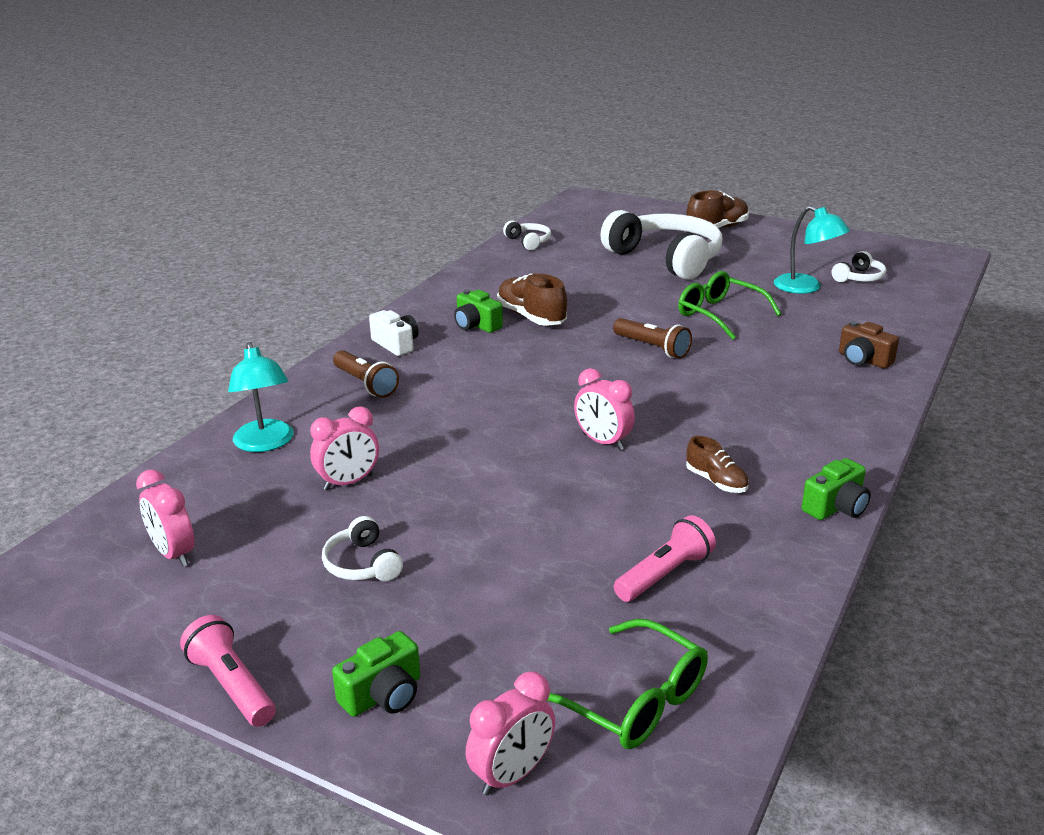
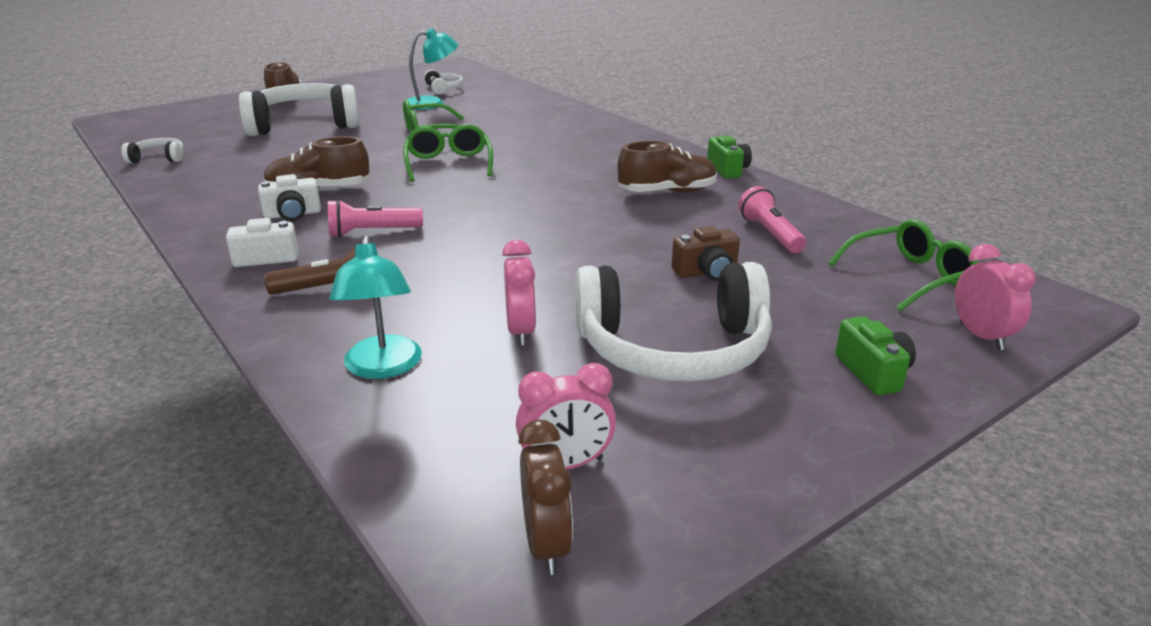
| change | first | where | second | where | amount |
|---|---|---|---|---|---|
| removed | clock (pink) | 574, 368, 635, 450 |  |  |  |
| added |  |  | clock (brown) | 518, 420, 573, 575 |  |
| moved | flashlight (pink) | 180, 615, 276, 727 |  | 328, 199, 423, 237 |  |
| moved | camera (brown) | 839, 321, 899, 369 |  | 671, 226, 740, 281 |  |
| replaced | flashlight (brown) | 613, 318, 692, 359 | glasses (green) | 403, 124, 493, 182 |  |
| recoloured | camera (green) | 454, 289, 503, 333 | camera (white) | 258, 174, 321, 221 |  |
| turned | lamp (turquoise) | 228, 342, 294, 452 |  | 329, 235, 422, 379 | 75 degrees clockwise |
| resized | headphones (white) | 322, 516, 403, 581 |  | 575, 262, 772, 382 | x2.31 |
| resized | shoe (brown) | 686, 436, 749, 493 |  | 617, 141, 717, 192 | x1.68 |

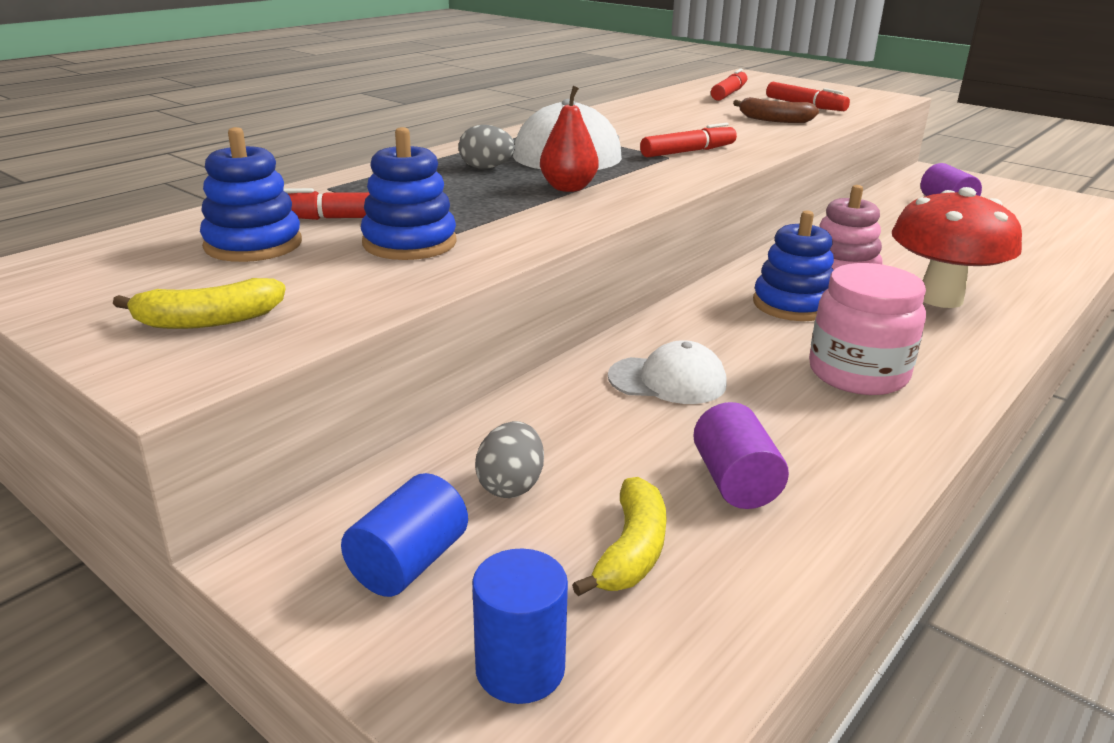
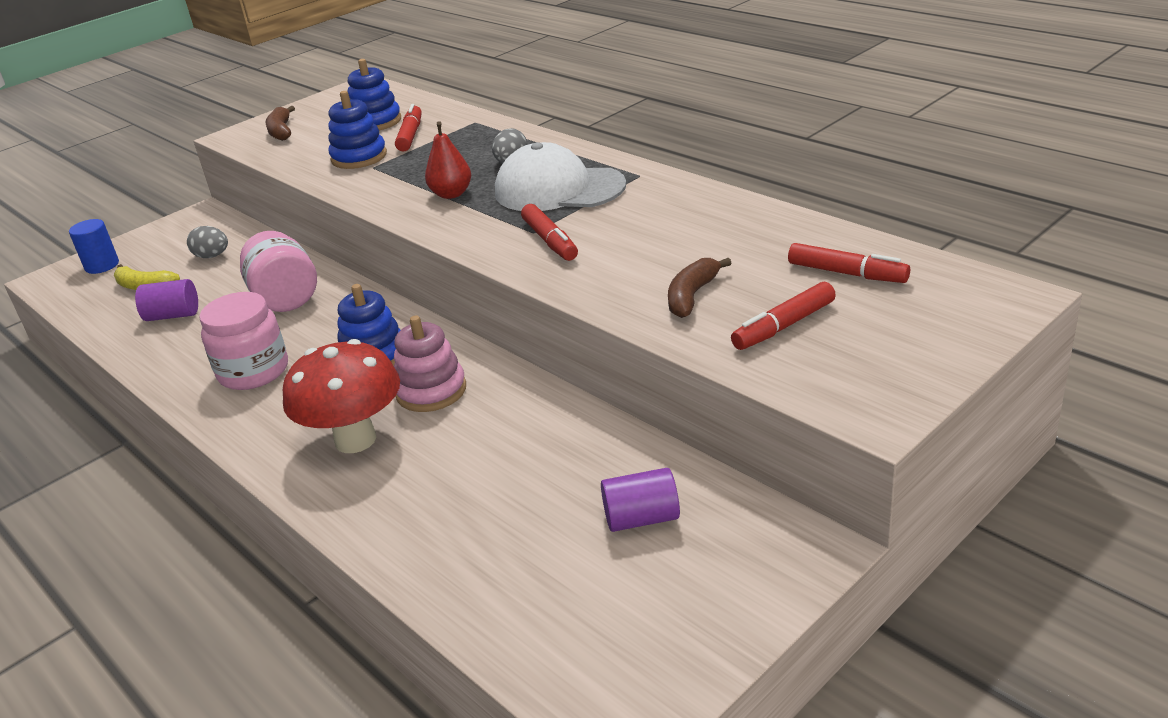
| change | first | where | second | where | amount |
|---|---|---|---|---|---|
| removed | cylinder (blue) | 341, 473, 468, 597 |  |  |  |
| replaced | cap (white) | 608, 340, 727, 404 | jar (pink) | 240, 231, 317, 312 |  |
| recoloured | banana (yellow) | 113, 278, 286, 329 | banana (brown) | 265, 106, 295, 141 |  |

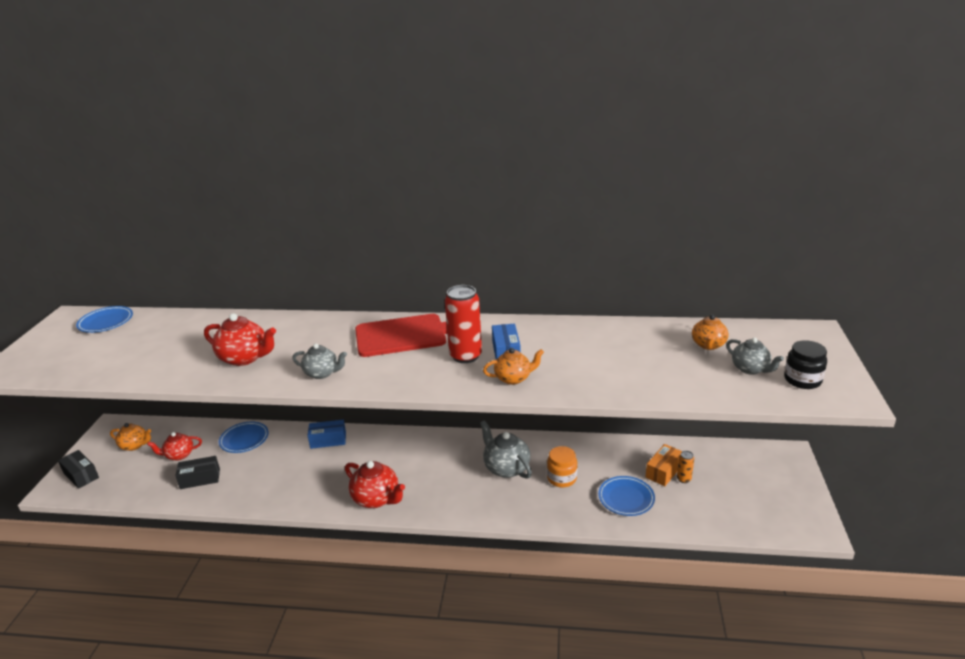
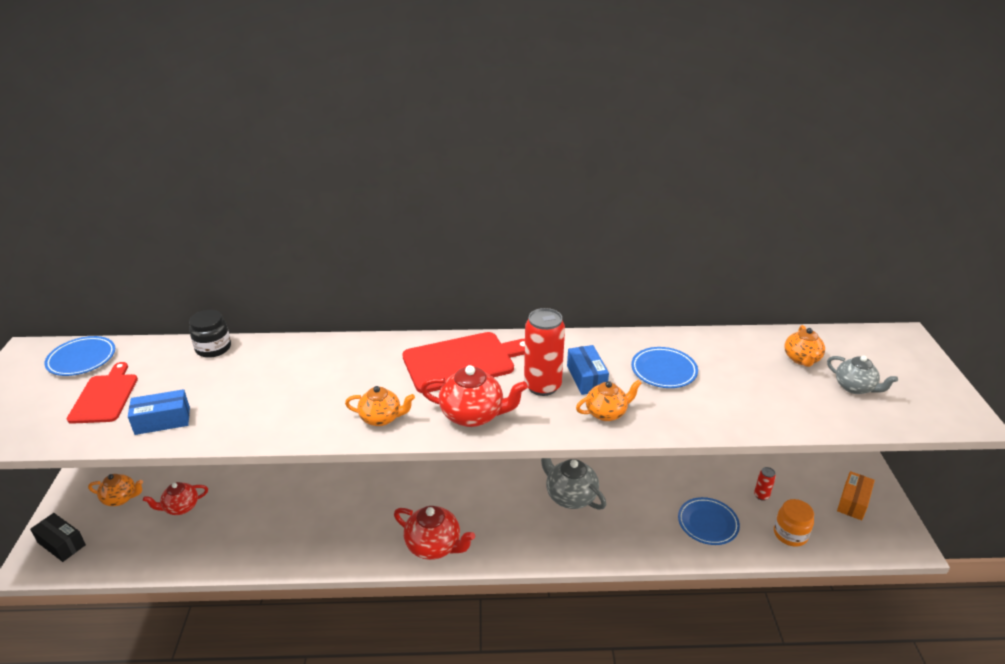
| change | first | where | second | where | amount |
|---|---|---|---|---|---|
| removed | box (black) | 175, 456, 220, 489 |  |  |  |
| added |  |  | cutting board (red) | 67, 362, 138, 424 |  |
| moved | teapot (red) | 204, 313, 276, 366 |  | 421, 365, 528, 427 |  |
| moved | plate (blue) | 219, 422, 269, 453 |  | 631, 347, 698, 388 |  |
| moved | box (blue) | 308, 420, 346, 449 |  | 128, 389, 190, 435 |  |
| moved | jar (orange) | 547, 446, 577, 487 |  | 774, 499, 814, 547 |  |
| moved | box (orange) | 645, 444, 682, 486 |  | 837, 471, 875, 520 |  |
| moved | jar (black) | 784, 340, 827, 389 |  | 189, 310, 231, 358 |  |
| recoloured | teapot (grey) | 292, 343, 347, 379 | teapot (orange) | 345, 386, 415, 426 |  |
| recoloured | can (orange) | 677, 451, 694, 483 | can (red) | 754, 467, 776, 501 |  |

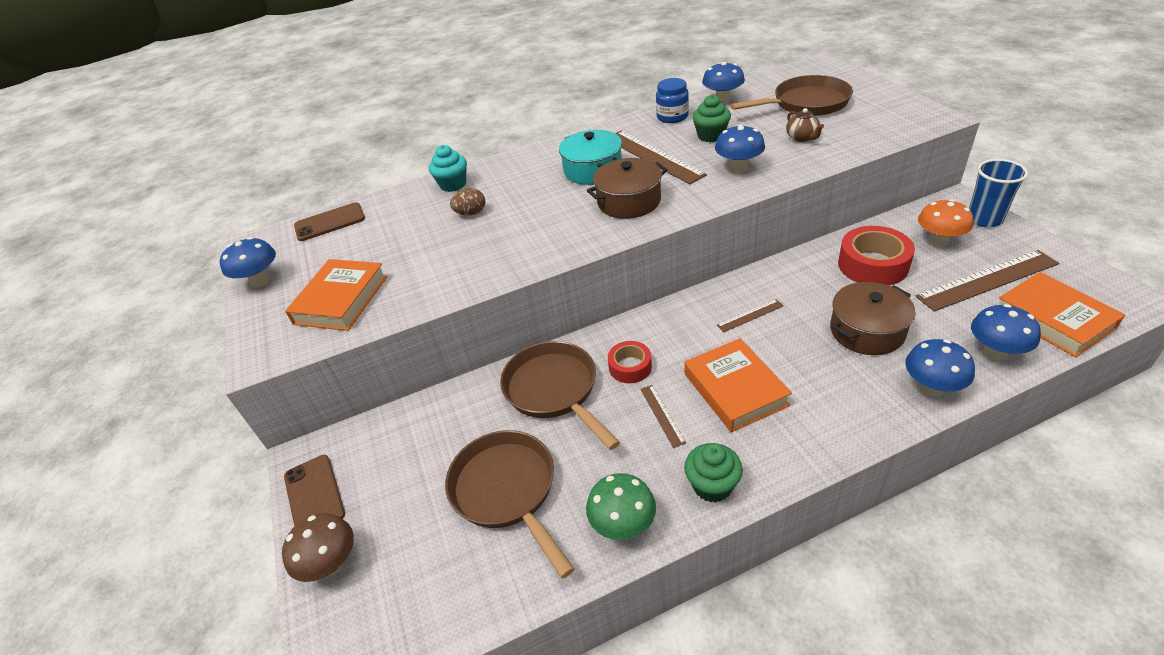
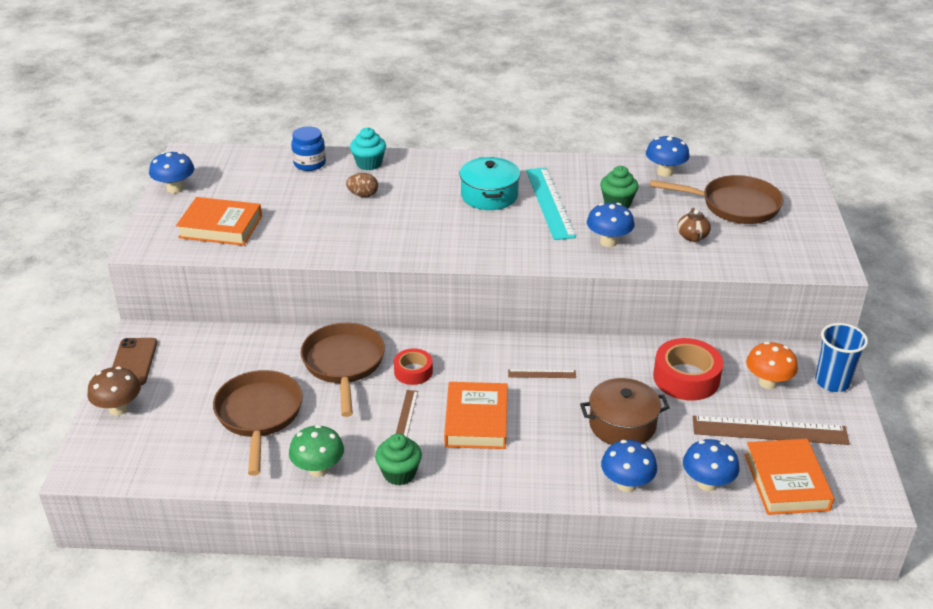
| change | first | where | second | where | amount |
|---|---|---|---|---|---|
| removed | phone (brown) | 294, 202, 365, 241 |  |  |  |
| removed | pot (brown) | 587, 158, 668, 219 |  |  |  |
| moved | jar (blue) | 656, 78, 689, 123 |  | 291, 126, 326, 171 |  |
| recoloured | ruler (brown) | 615, 131, 707, 184 | ruler (turquoise) | 526, 168, 576, 240 |  |
| turned | book (orange) | 285, 259, 387, 331 |  | 176, 197, 262, 246 | 60 degrees clockwise |

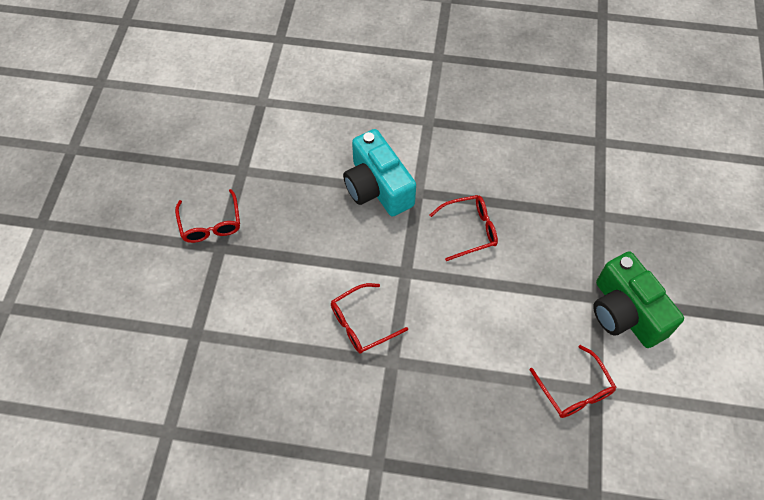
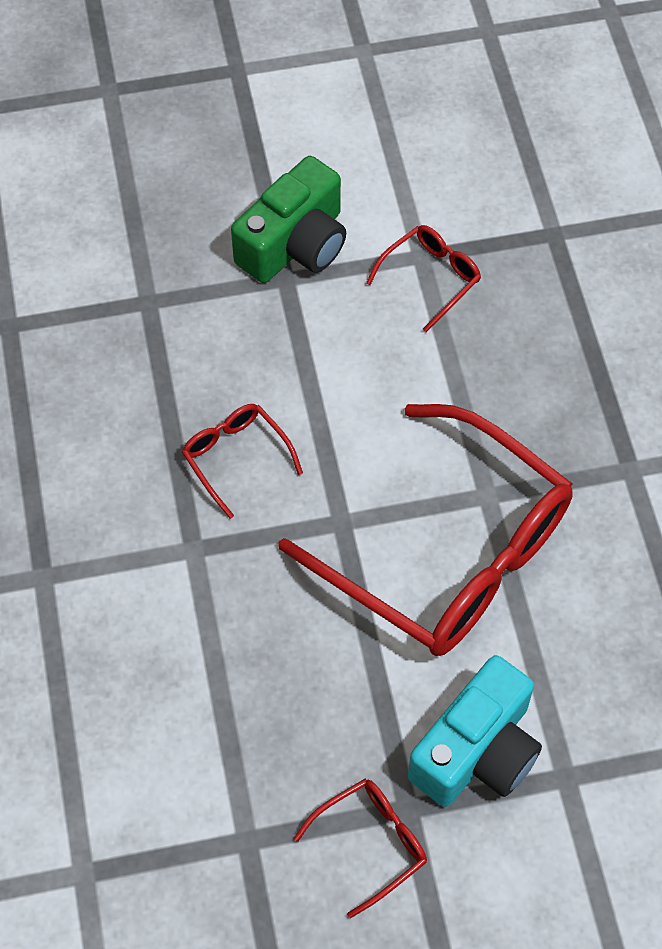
| change | first | where | second | where | amount |
|---|---|---|---|---|---|
| moved | camera (turquoise) | 343, 129, 416, 216 |  | 408, 655, 542, 807 |  |
| resized | glasses (red) | 331, 283, 408, 354 |  | 278, 404, 573, 656 | x2.37 |

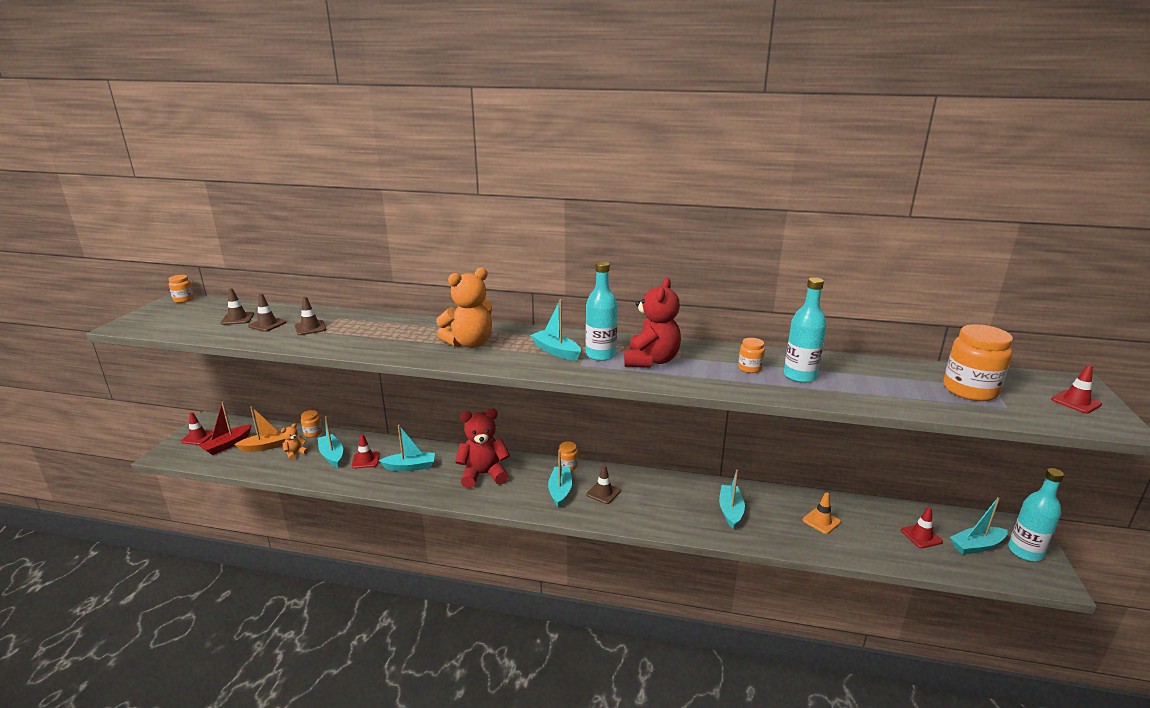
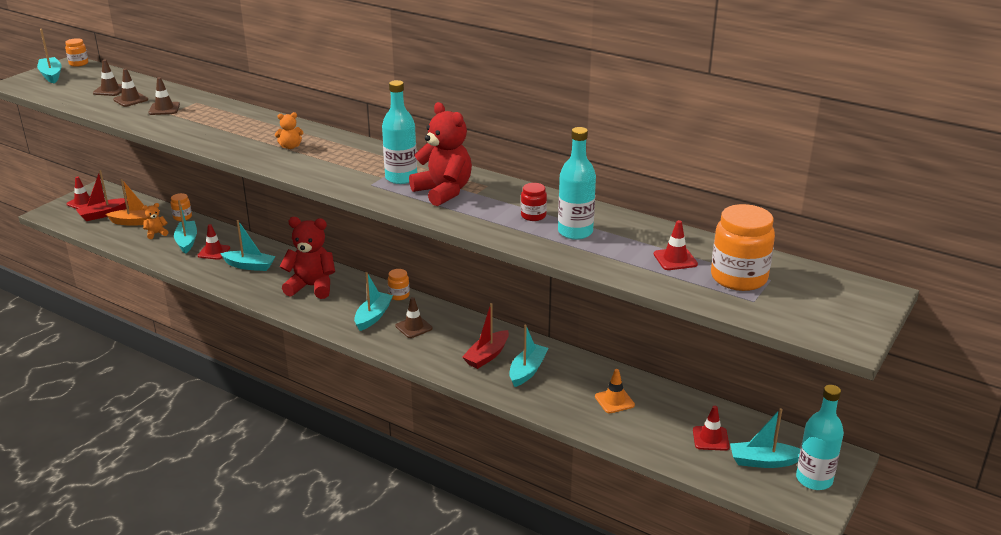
| change | first | where | second | where | amount |
|---|---|---|---|---|---|
| added |  |  | boat (red) | 462, 303, 509, 369 |  |
| moved | boat (turquoise) | 530, 299, 581, 360 |  | 37, 29, 62, 83 |  |
| moved | traffic cone (red) | 1051, 365, 1102, 414 |  | 654, 220, 698, 270 |  |
| recoloured | jar (orange) | 738, 338, 765, 373 | jar (red) | 521, 183, 547, 221 |  |
| turned | teddy bear (red) | 624, 278, 681, 367 |  | 409, 102, 472, 206 | 75 degrees counterclockwise |
| resized | teddy bear (orange) | 436, 268, 492, 348 |  | 275, 112, 303, 149 | x0.47 |

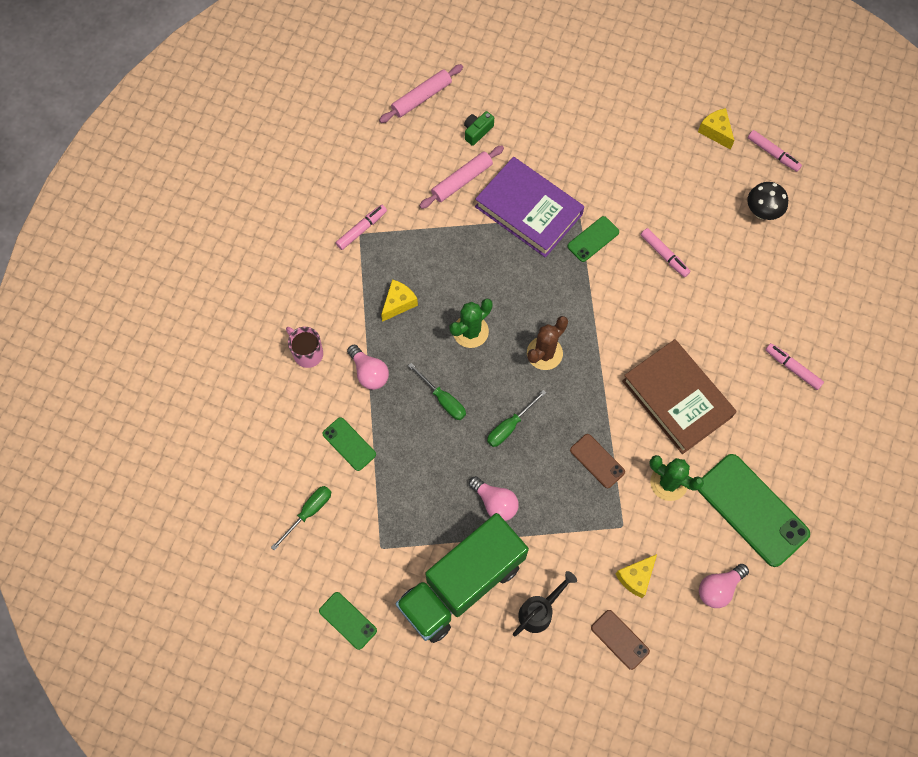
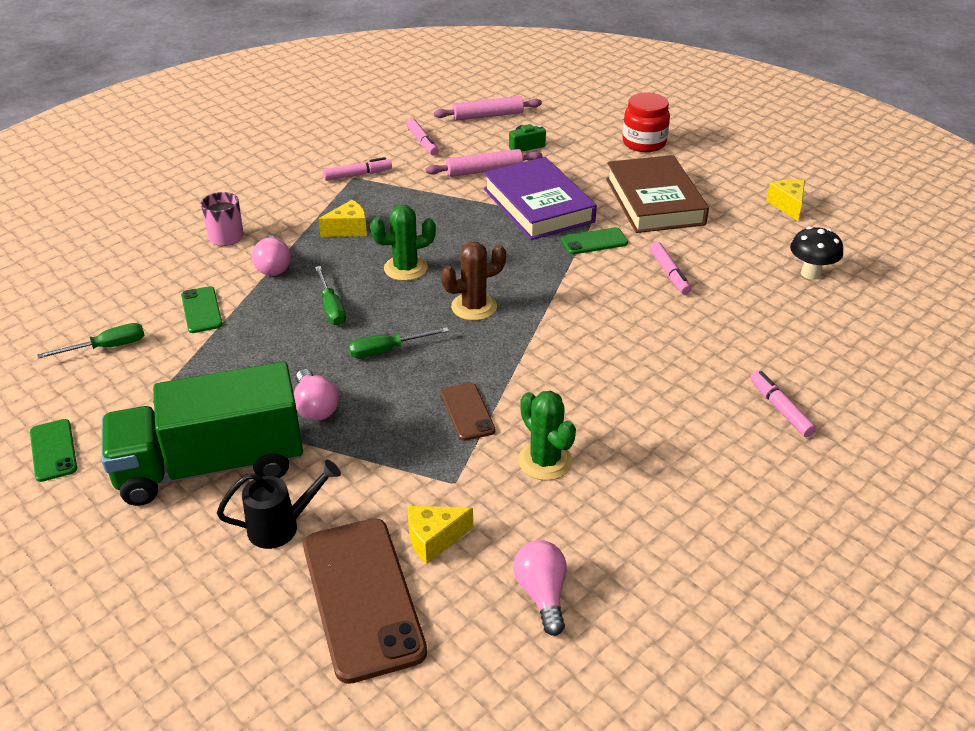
| change | first | where | second | where | amount |
|---|---|---|---|---|---|
| removed | phone (green) | 698, 454, 810, 567 |  |  |  |
| added |  |  | jar (red) | 622, 93, 670, 152 |  |
| moved | book (brown) | 622, 339, 737, 454 |  | 606, 155, 709, 233 |  |
| moved | marker (pink) | 748, 130, 802, 172 |  | 406, 118, 439, 156 |  |
| turned | light bulb (pink) | 699, 564, 749, 608 |  | 513, 540, 567, 636 | 90 degrees clockwise |
| resized | phone (brown) | 591, 610, 650, 670 |  | 303, 518, 427, 684 | x2.00 |

